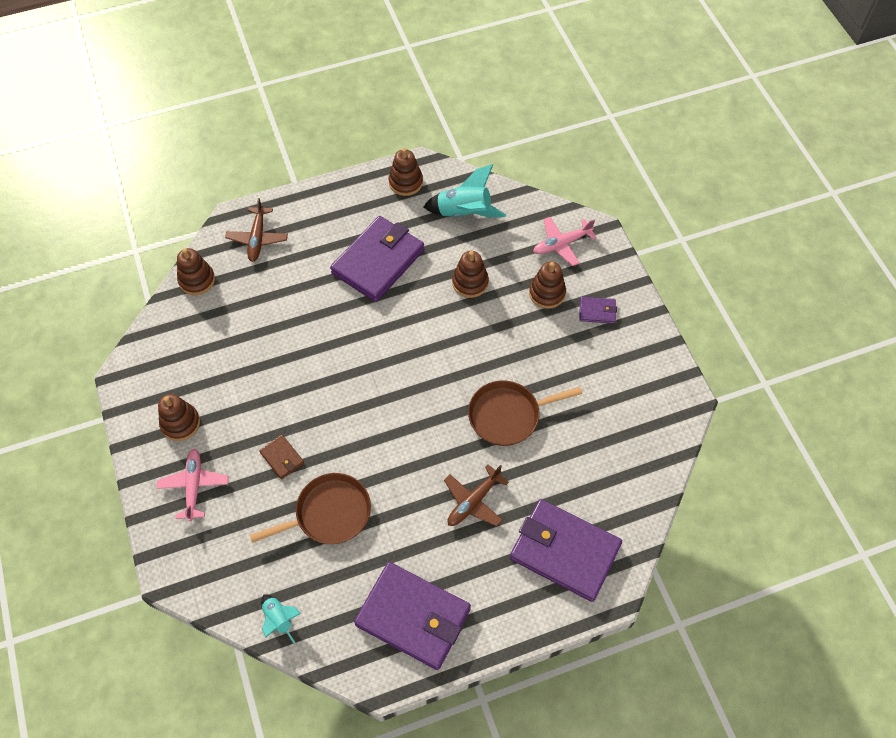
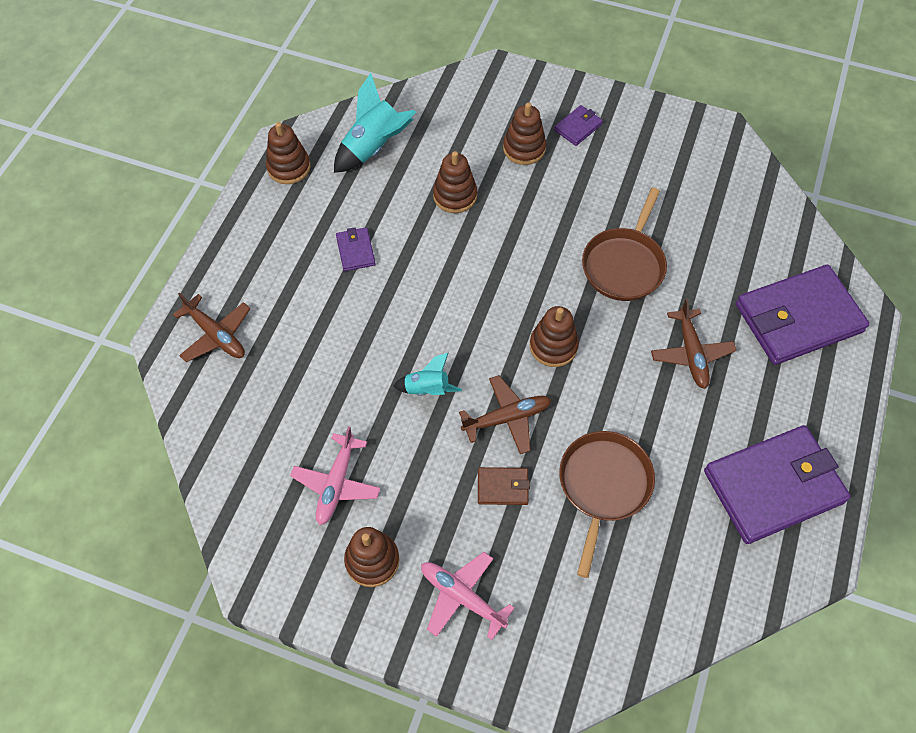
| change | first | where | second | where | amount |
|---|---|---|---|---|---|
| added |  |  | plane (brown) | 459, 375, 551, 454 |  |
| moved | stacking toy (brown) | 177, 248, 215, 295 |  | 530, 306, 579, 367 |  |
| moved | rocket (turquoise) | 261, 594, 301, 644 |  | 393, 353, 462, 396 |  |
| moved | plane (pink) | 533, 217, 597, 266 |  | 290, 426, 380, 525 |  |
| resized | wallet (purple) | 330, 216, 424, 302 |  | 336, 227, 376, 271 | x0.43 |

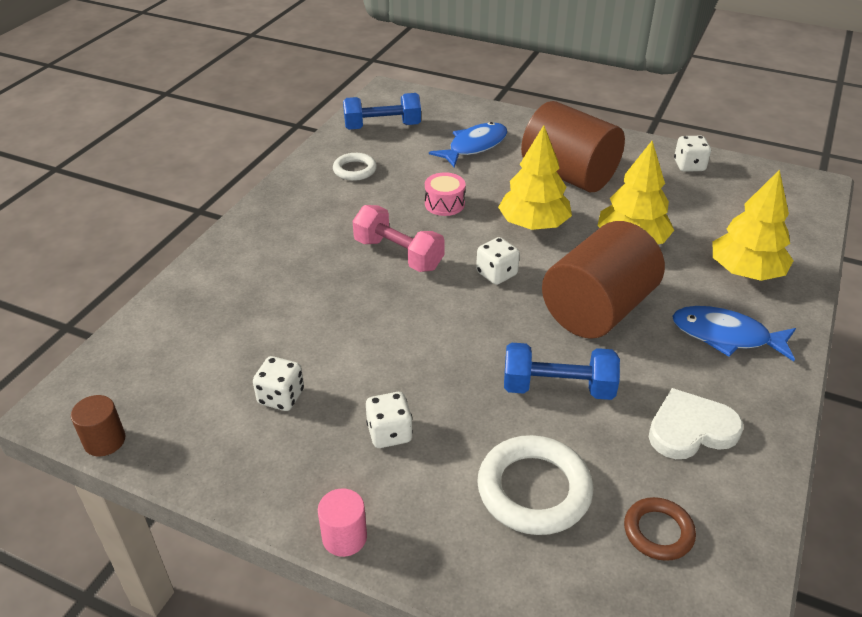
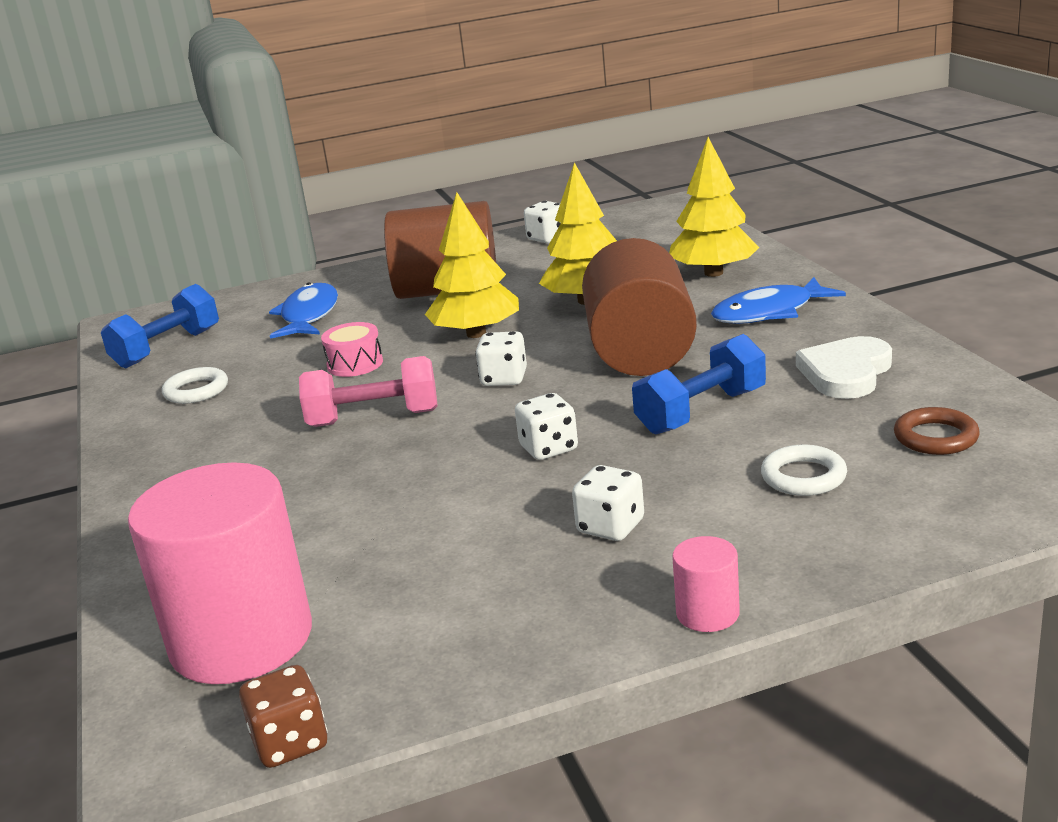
| change | first | where | second | where | amount |
|---|---|---|---|---|---|
| added |  |  | cylinder (pink) | 128, 462, 312, 684 |  |
| moved | dice (white) | 253, 356, 304, 411 |  | 515, 393, 578, 460 |  |
| replaced | cylinder (brown) | 71, 395, 125, 456 | dice (brown) | 239, 665, 328, 768 |  |
| resized | ring (white) | 477, 435, 593, 535 |  | 761, 445, 847, 496 | x0.59 |

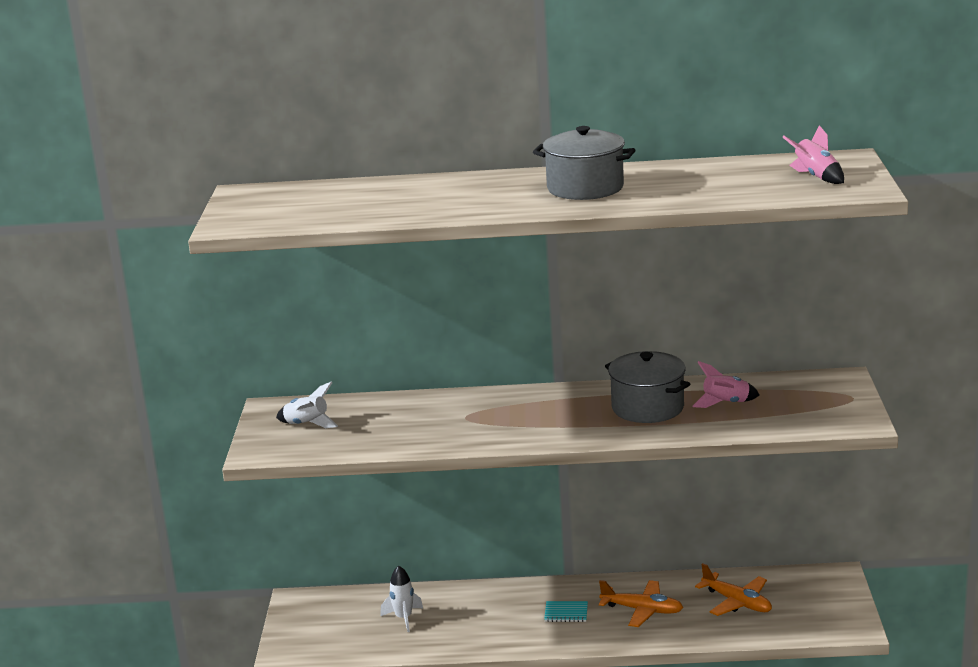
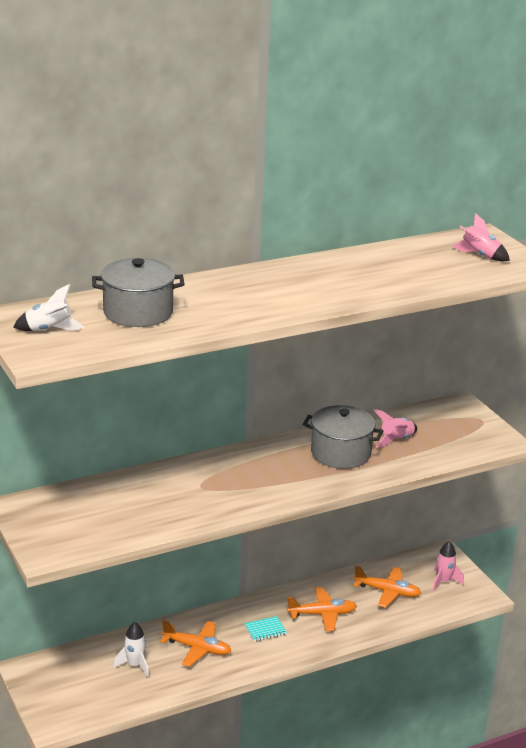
| change | first | where | second | where | amount |
|---|---|---|---|---|---|
| added |  |  | plane (orange) | 160, 620, 231, 667 |  |
| added |  |  | rocket (pink) | 432, 541, 464, 591 |  |
| moved | rocket (white) | 276, 382, 338, 428 |  | 13, 284, 85, 331 |  |
| moved | pot (grey) | 533, 126, 635, 200 |  | 92, 258, 185, 327 |  |

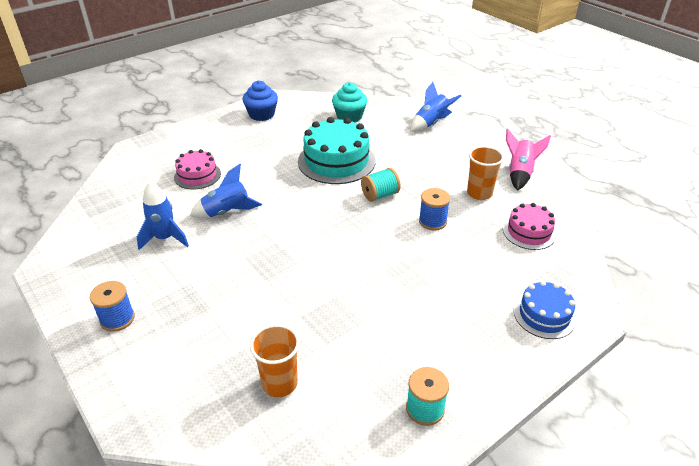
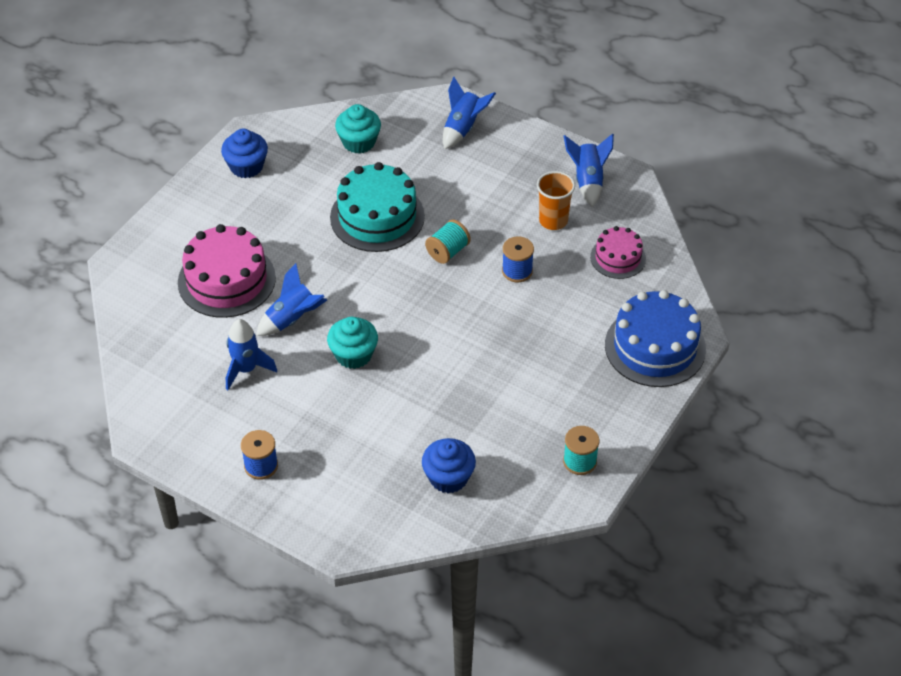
| change | first | where | second | where | amount |
|---|---|---|---|---|---|
| added |  |  | cupcake (turquoise) | 327, 317, 378, 369 |  |
| replaced | cup (orange) | 250, 324, 300, 397 | cupcake (blue) | 422, 438, 476, 493 |  |
| recoloured | rocket (pink) | 506, 129, 551, 191 | rocket (blue) | 564, 134, 614, 207 |  |
| resized | cake (pink) | 174, 149, 221, 189 |  | 178, 224, 276, 318 | x1.74 |
| resized | cake (blue) | 514, 281, 576, 339 |  | 605, 290, 706, 387 | x1.74 |

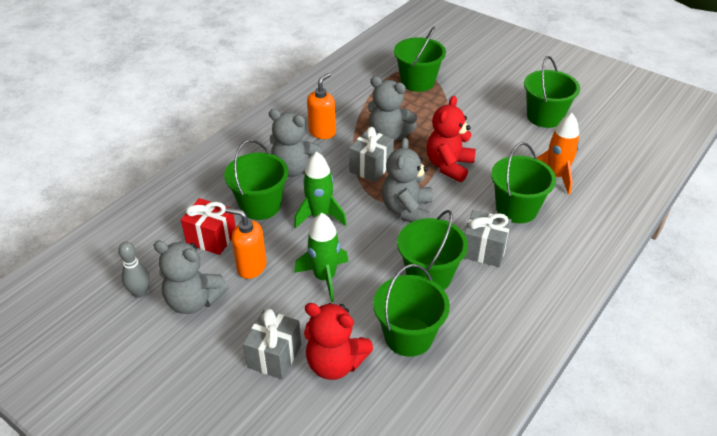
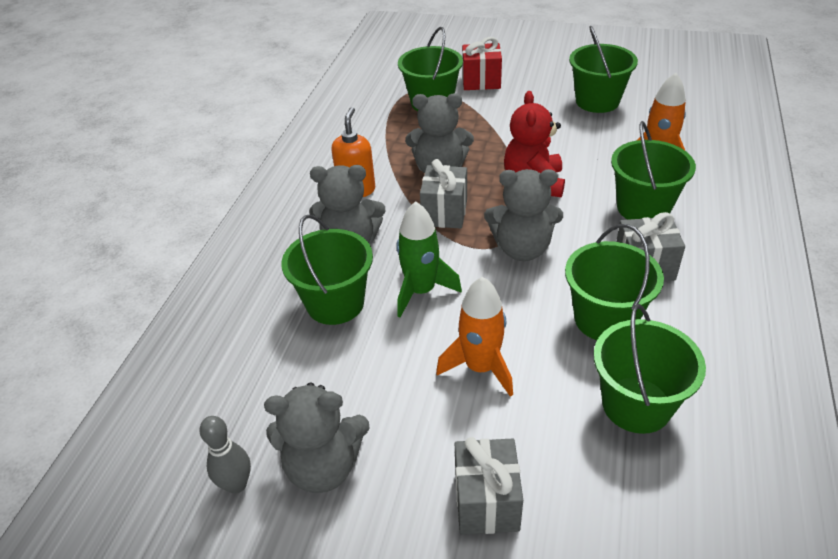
| change | first | where | second | where | amount |
|---|---|---|---|---|---|
| removed | soap dispenser (orange) | 225, 208, 267, 279 |  |  |  |
| removed | teddy bear (red) | 304, 303, 373, 380 |  |  |  |
| moved | gift (red) | 181, 198, 236, 255 |  | 462, 37, 502, 90 |  |
| recoloured | rocket (green) | 294, 213, 348, 302 | rocket (orange) | 436, 277, 513, 397 |  |
| turned | teddy bear (grey) | 382, 138, 433, 222 |  | 484, 169, 563, 261 | 75 degrees counterclockwise |

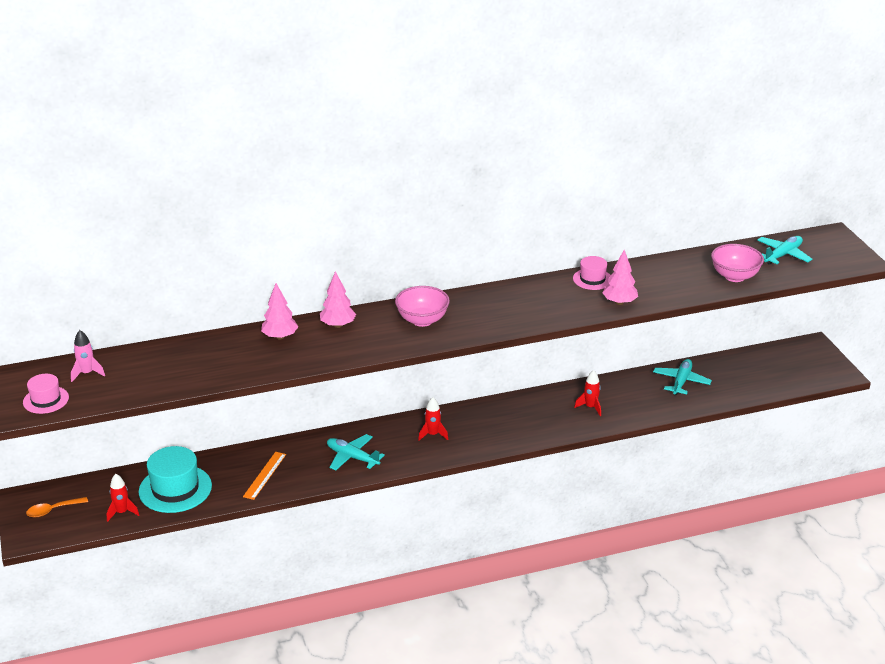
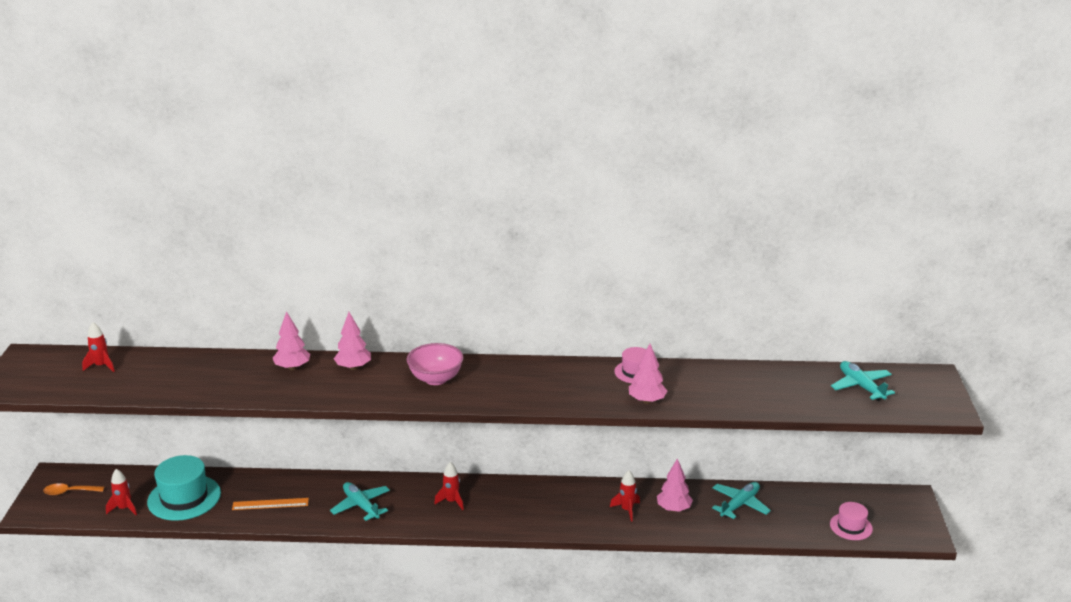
| change | first | where | second | where | amount |
|---|---|---|---|---|---|
| removed | bowl (pink) | 711, 244, 764, 282 |  |  |  |
| added |  |  | tree (pink) | 657, 458, 693, 512 |  |
| moved | hat (pink) | 23, 374, 69, 414 |  | 830, 502, 873, 540 |  |
| recoloured | rocket (pink) | 71, 330, 105, 382 | rocket (red) | 82, 322, 115, 372 |  |
| turned | ruler (orange) | 243, 452, 286, 500 |  | 232, 498, 309, 510 | 45 degrees clockwise |
| turned | plane (turquoise) | 757, 236, 812, 265 |  | 831, 361, 895, 401 | 90 degrees counterclockwise |

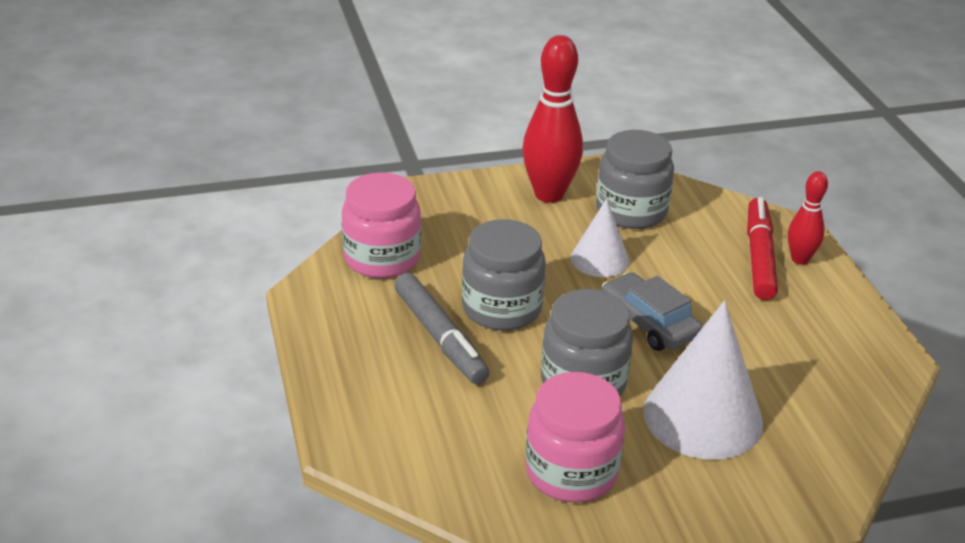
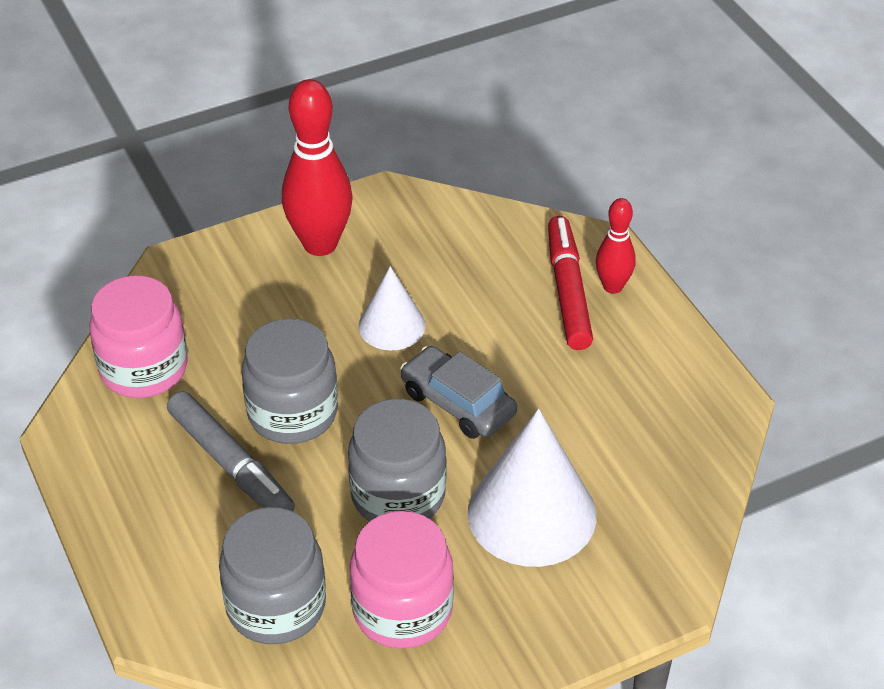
| change | first | where | second | where | amount |
|---|---|---|---|---|---|
| moved | jar (grey) | 596, 130, 674, 229 |  | 219, 507, 326, 644 |  |

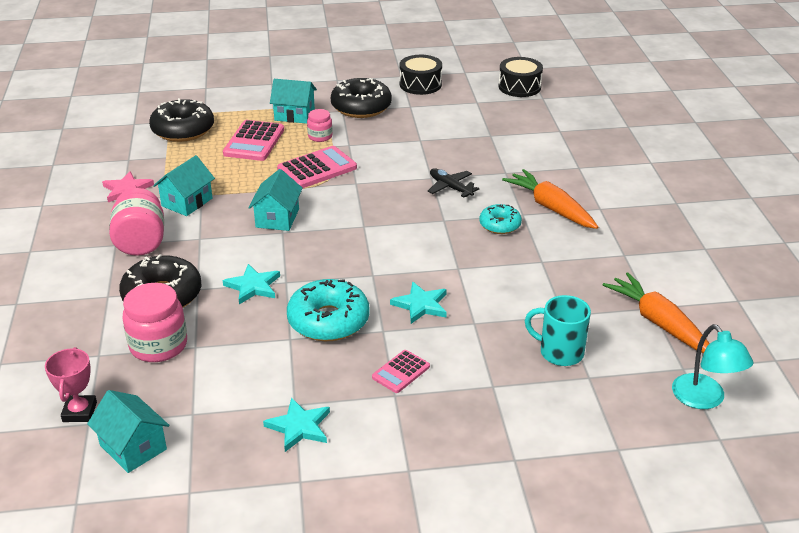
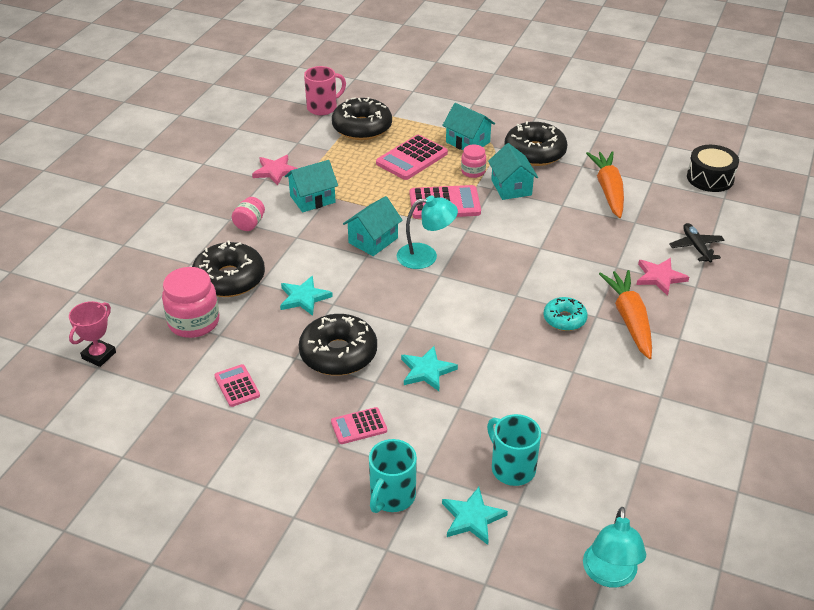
| change | first | where | second | where | amount |
|---|---|---|---|---|---|
| removed | drum (black) | 400, 55, 442, 95 |  |  |  |
| added |  |  | calculator (pink) | 214, 364, 260, 407 |  |
| added |  |  | mug (pink) | 304, 66, 346, 115 |  |
| added |  |  | mug (turquoise) | 369, 439, 417, 513 |  |
| added |  |  | lamp (turquoise) | 397, 196, 458, 269 |  |
| added |  |  | star (pink) | 636, 258, 689, 296 |  |
| moved | house (turquoise) | 87, 390, 169, 473 |  | 488, 143, 538, 200 |  |
| moved | star (turquoise) | 263, 397, 330, 452 |  | 442, 487, 508, 545 |  |
| moved | plane (black) | 428, 168, 479, 198 |  | 669, 223, 725, 263 |  |
| moved | carrot (orange) | 603, 272, 710, 353 |  | 586, 151, 624, 218 |  |
| recoloured | donut (turquoise) | 287, 279, 370, 341 | donut (black) | 299, 314, 377, 376 |  |
| resized | jar (pink) | 109, 188, 164, 256 |  | 232, 197, 265, 231 | x0.56 |

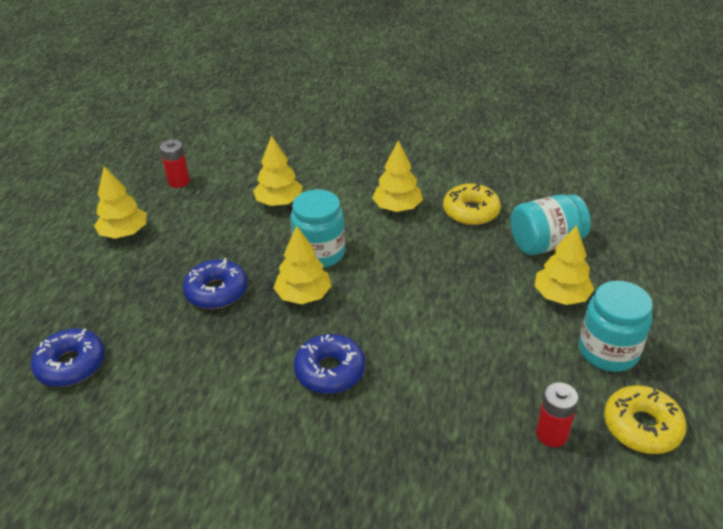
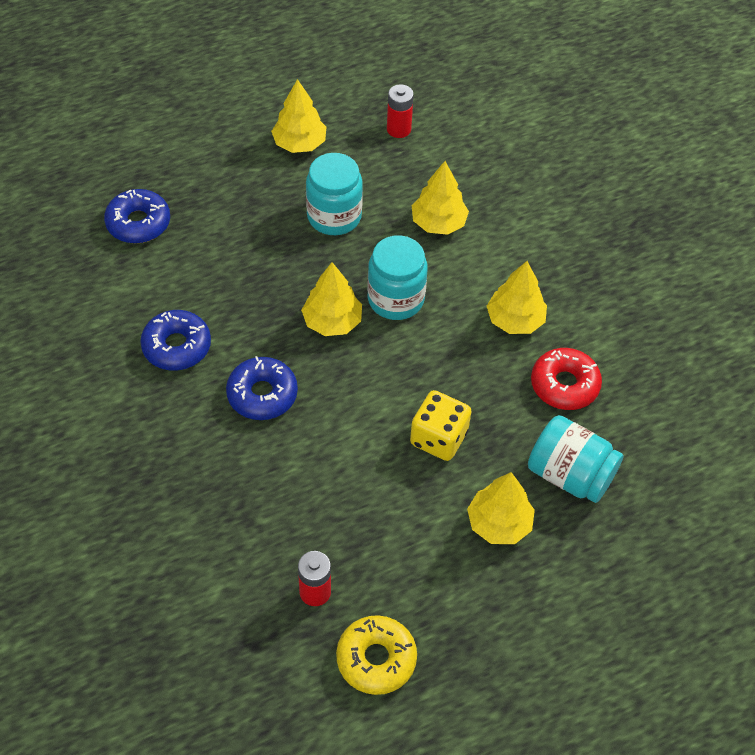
| change | first | where | second | where | amount |
|---|---|---|---|---|---|
| added |  |  | dice (yellow) | 410, 390, 471, 461 |  |
| moved | donut (blue) | 183, 258, 247, 309 |  | 140, 310, 211, 370 |  |
| moved | jar (turquoise) | 579, 281, 653, 372 |  | 306, 153, 363, 235 |  |
| recoloured | donut (yellow) | 443, 182, 501, 225 | donut (red) | 531, 348, 602, 410 |  |

